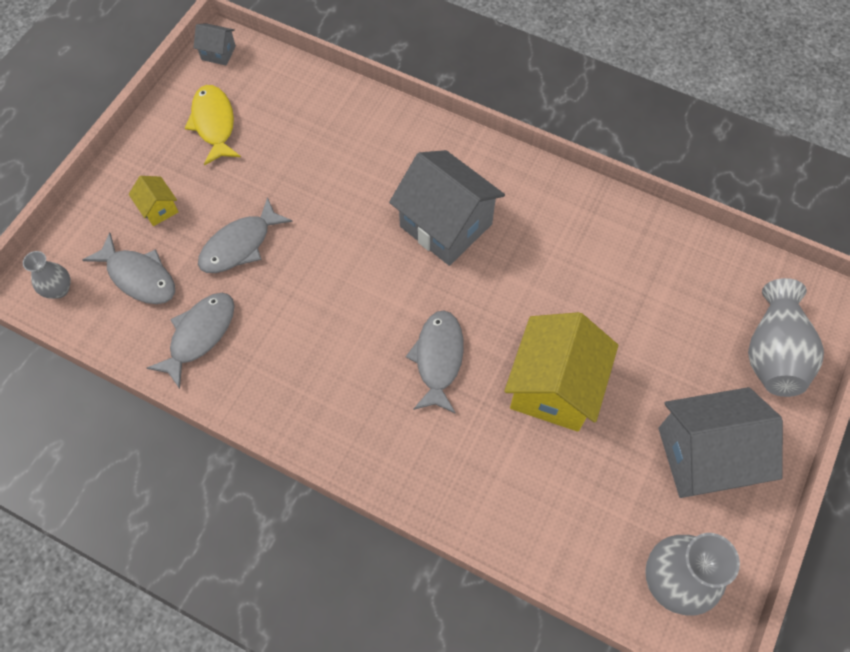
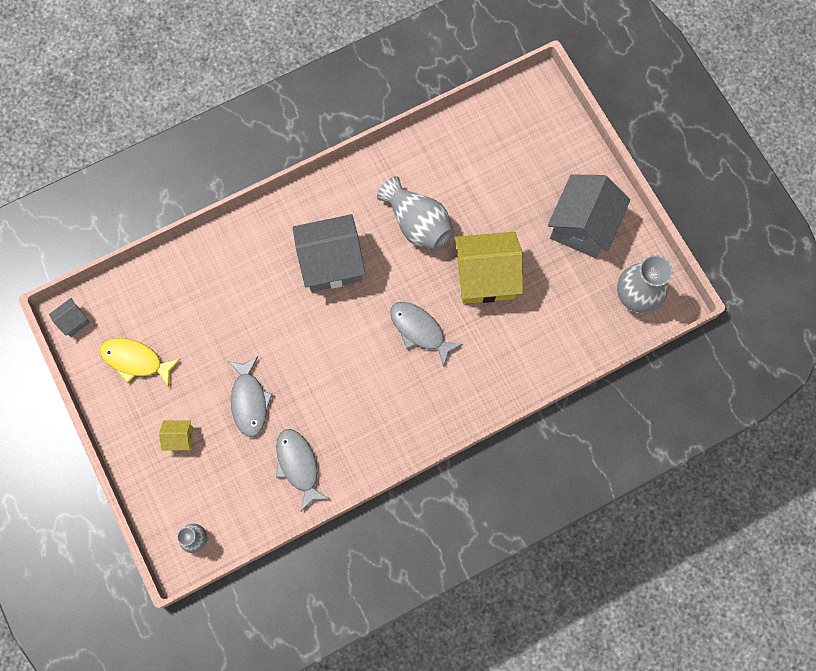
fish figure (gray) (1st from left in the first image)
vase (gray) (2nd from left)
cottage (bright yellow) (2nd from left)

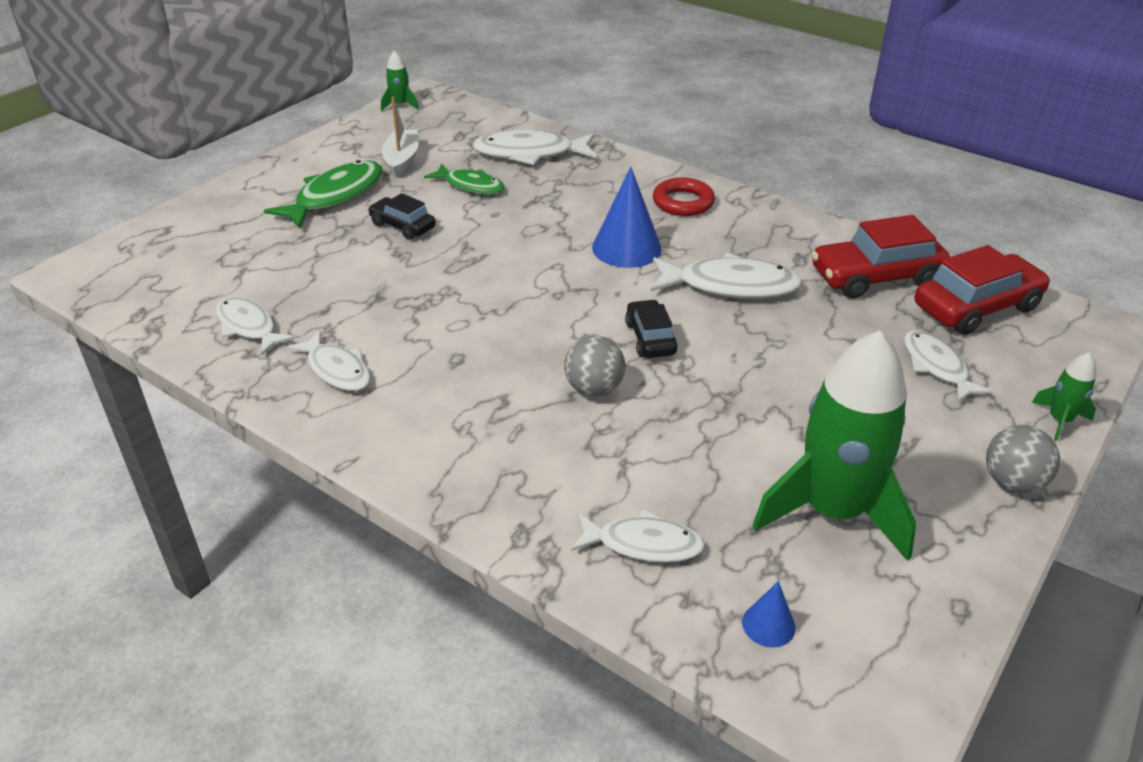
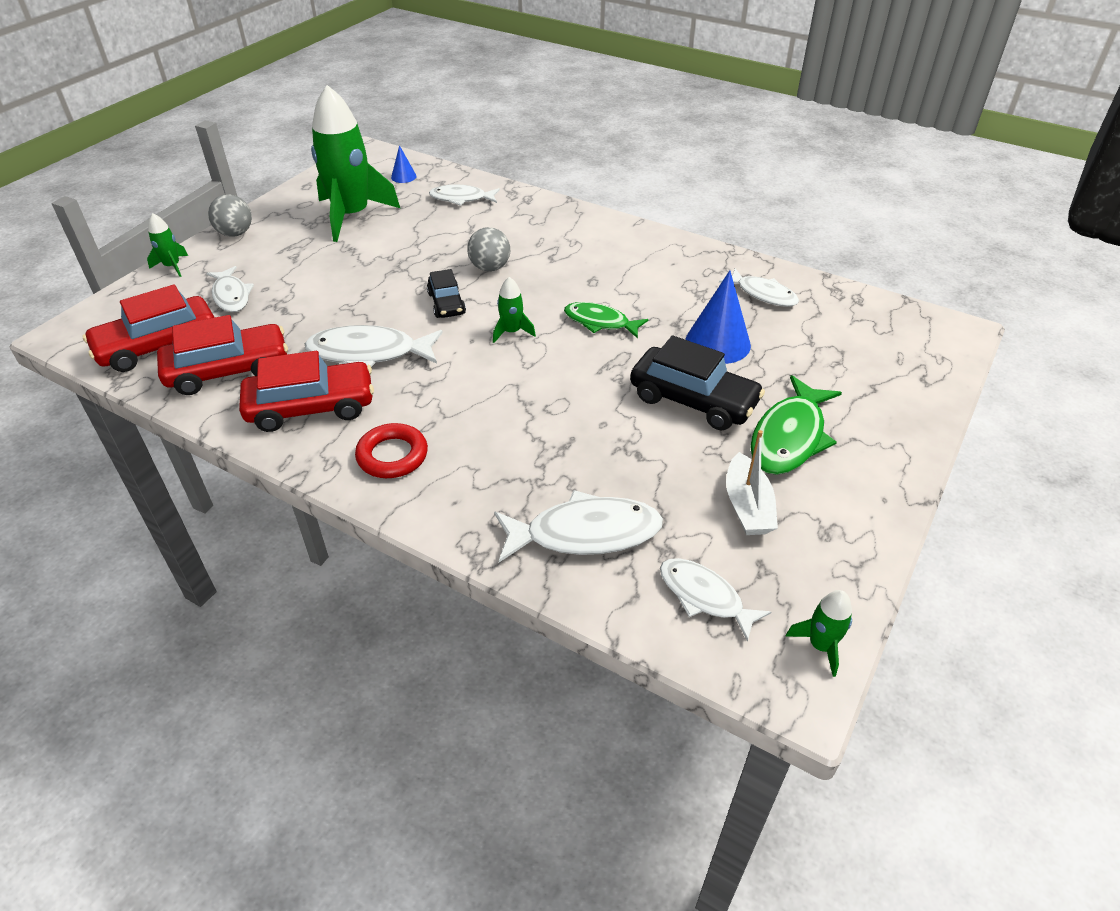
fish figure (green) (1st from left)
cone shape (cobalt) (2nd from left)
toy car (ebony) (2nd from left)
fish figure (pure white) (5th from left)
spaceship (green) (3rd from left)
toy car (red) (3rd from left)

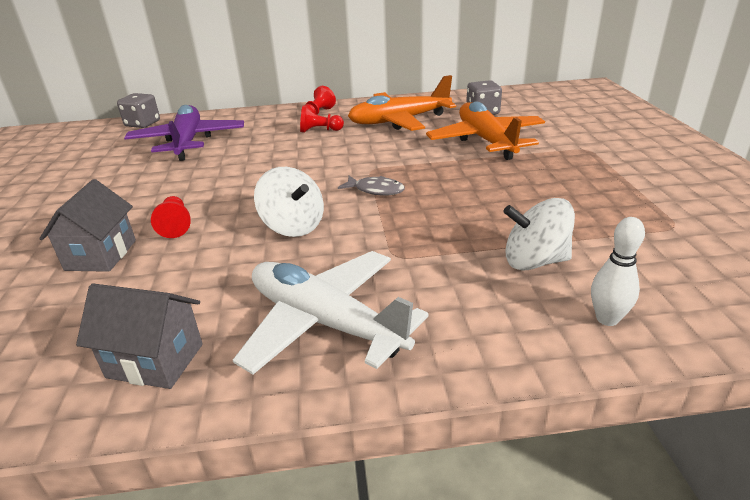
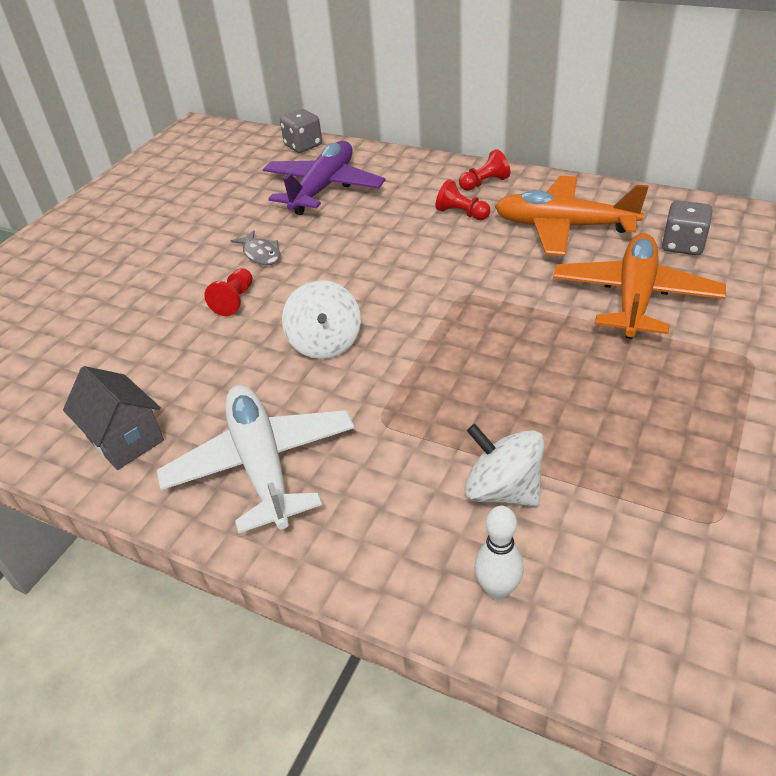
fish figure (gray)
cottage (gray) (1st from left in the first image)

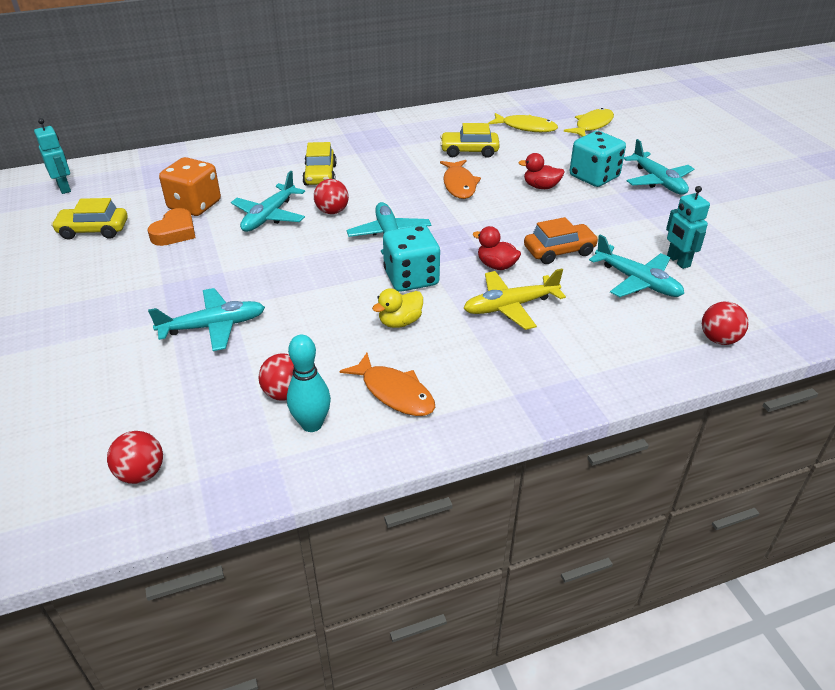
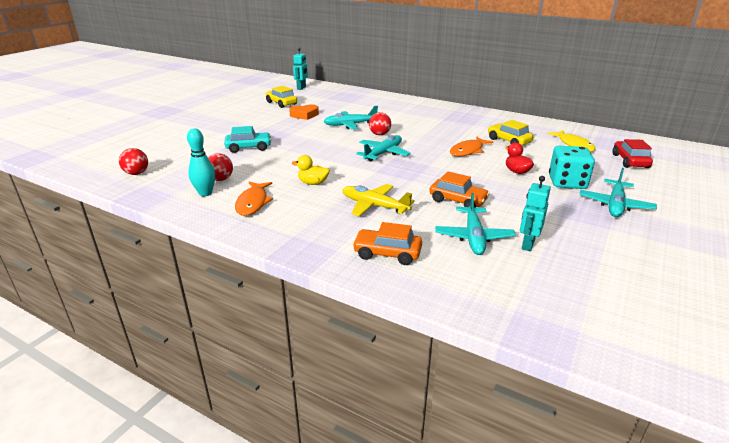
toy car (red)
toy car (bright yellow) (2nd from left in the first image)
die (orange-coloured)
die (teal) (1st from left in the first image)
rubber duck (red) (1st from left in the first image)
toy car (teal)
ball (red) (4th from left in the first image)
toy car (orange-coloured) (1st from left)

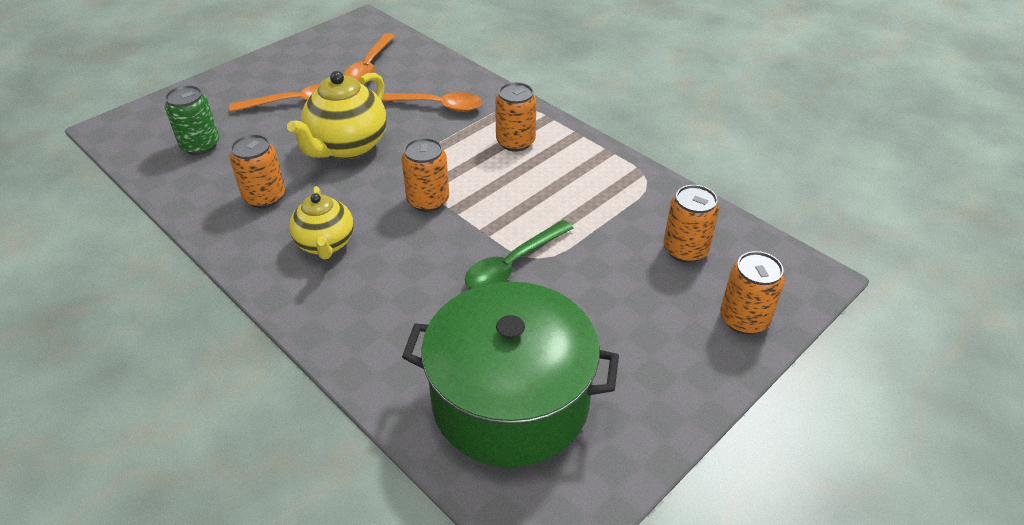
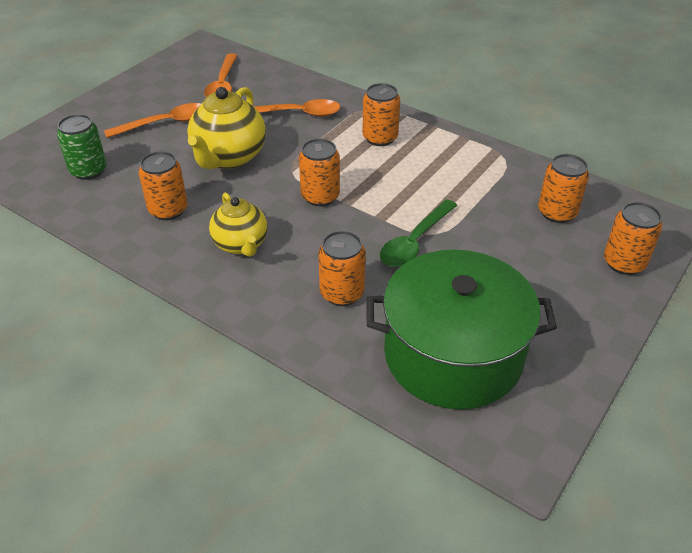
soda can (orange-coloured) (3rd from left)

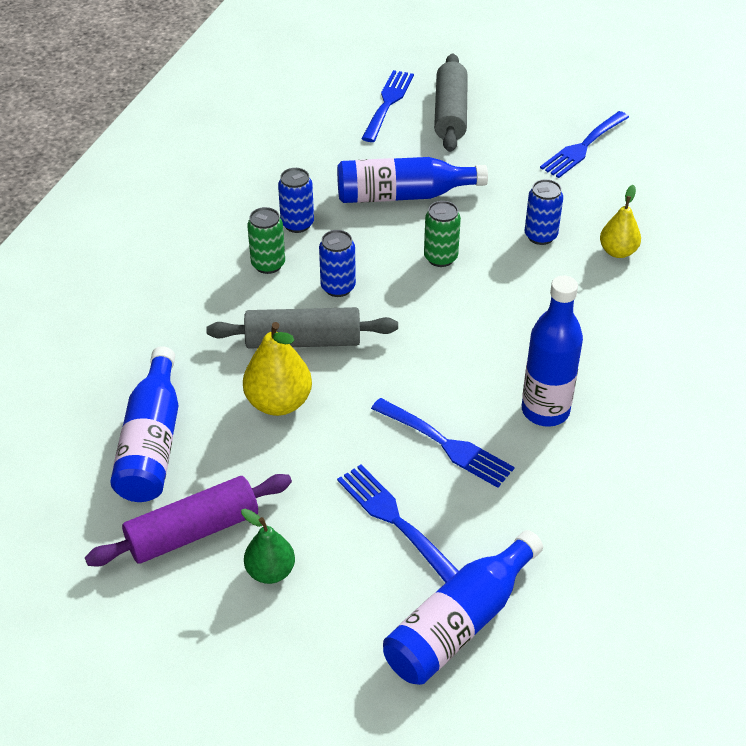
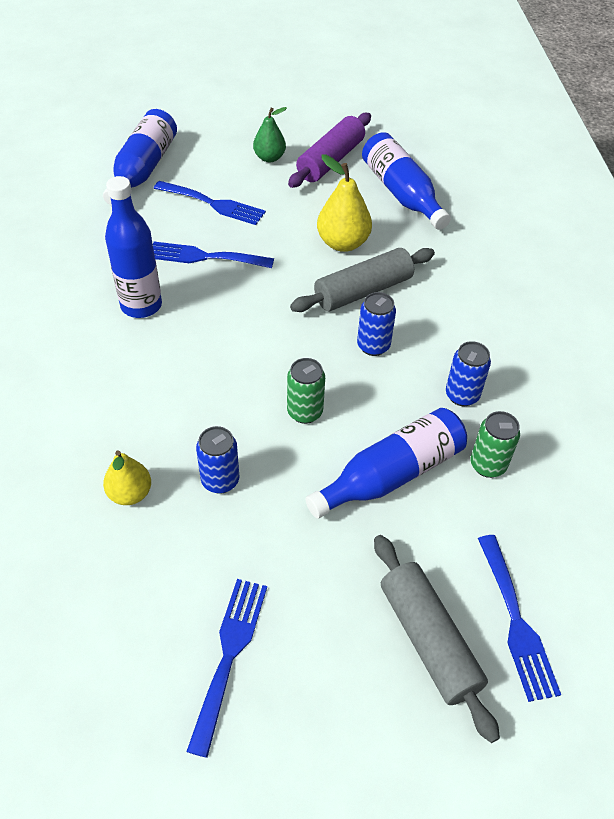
soda can (green) (2nd from left)

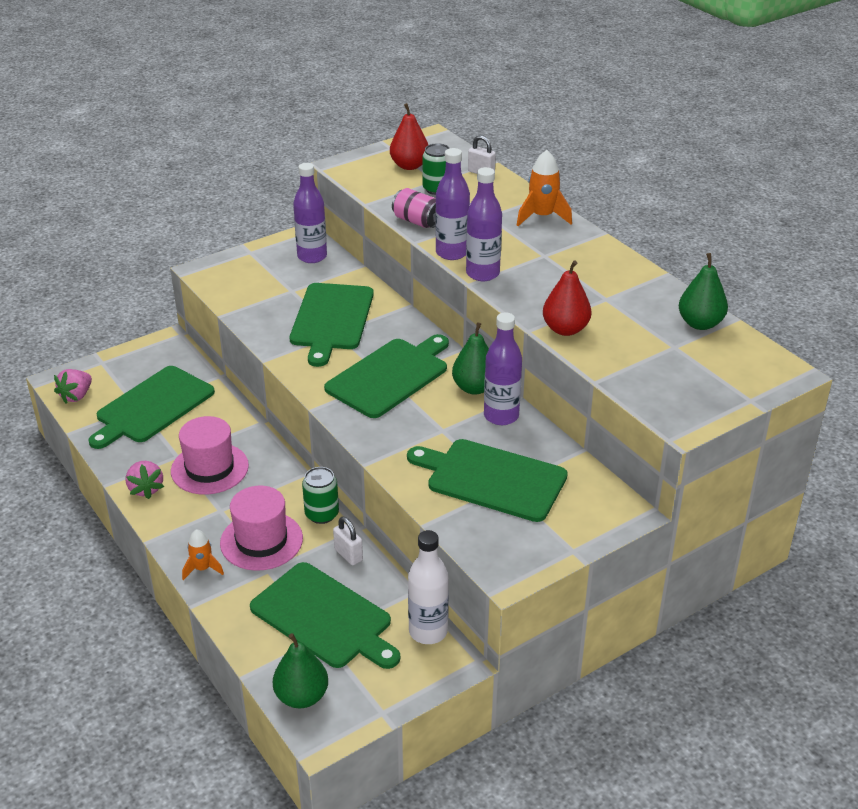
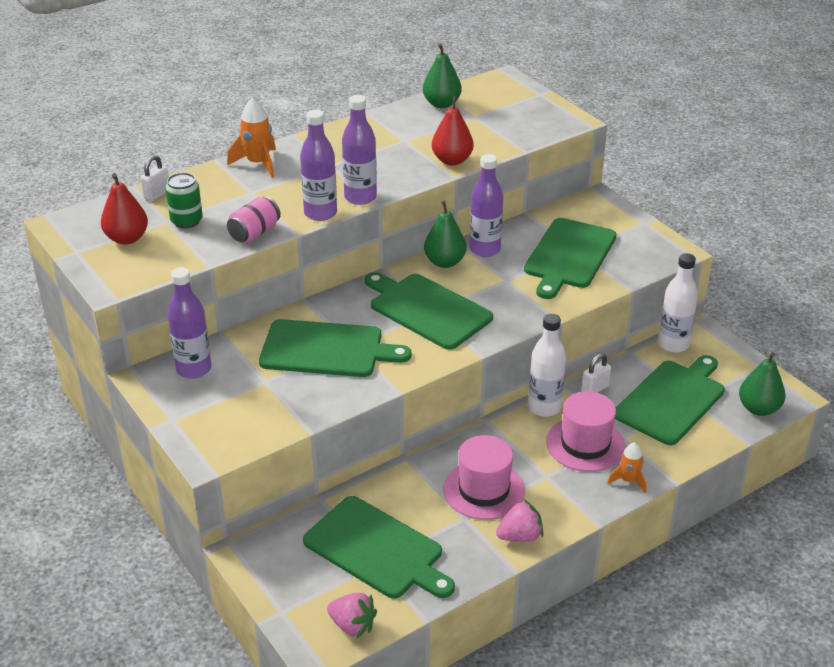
bottle (pure white) (1st from left)

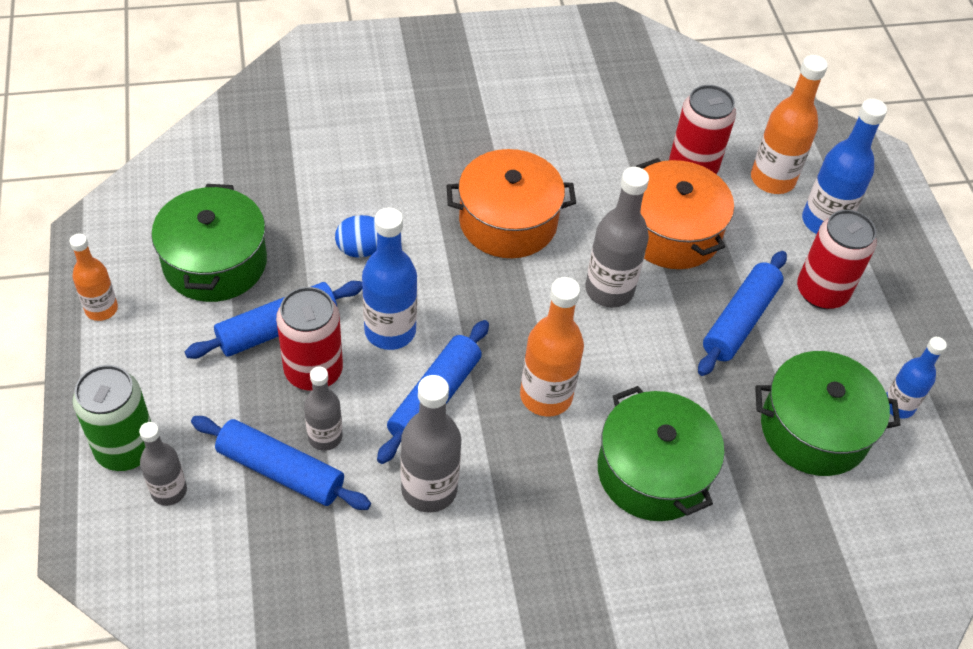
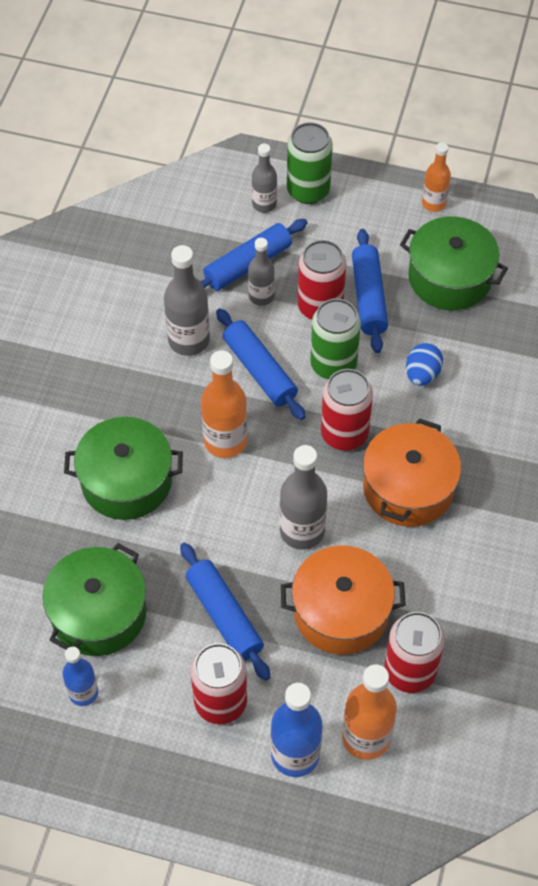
soda can (green) (2nd from left)
soda can (red) (3rd from left)

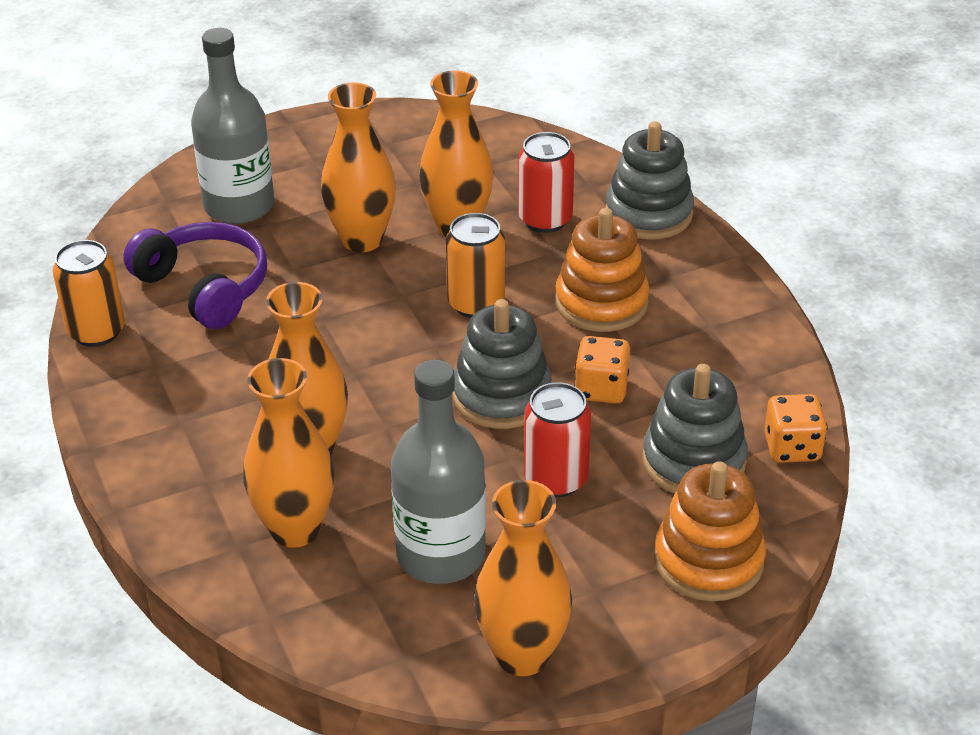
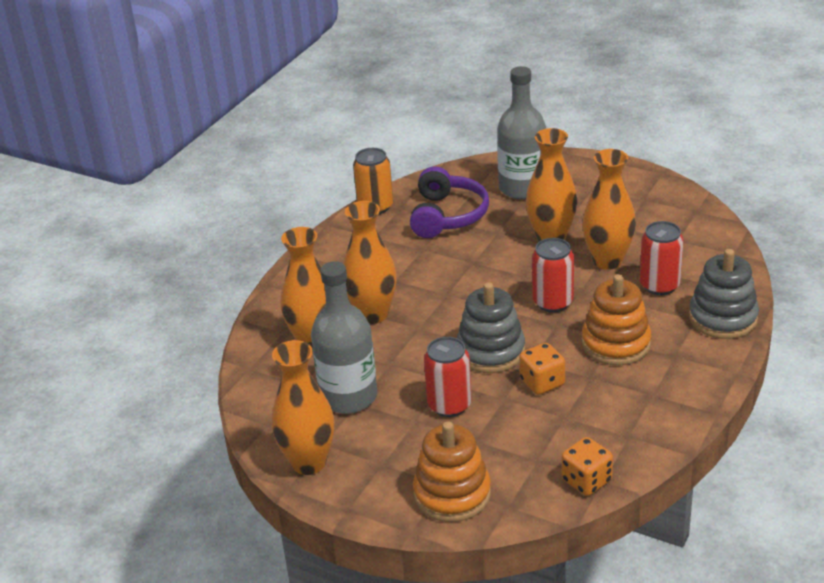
soda can (red) (2nd from left)
stacking toy (gray) (3rd from left in the first image)

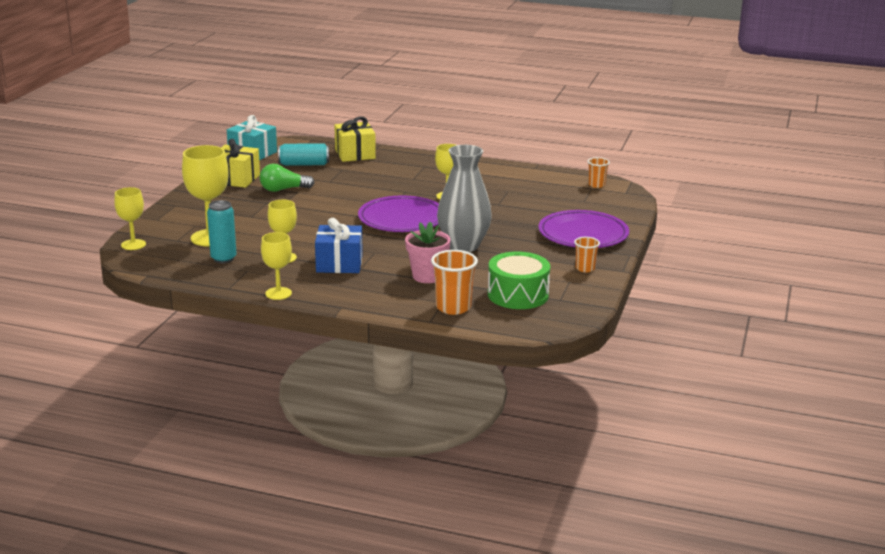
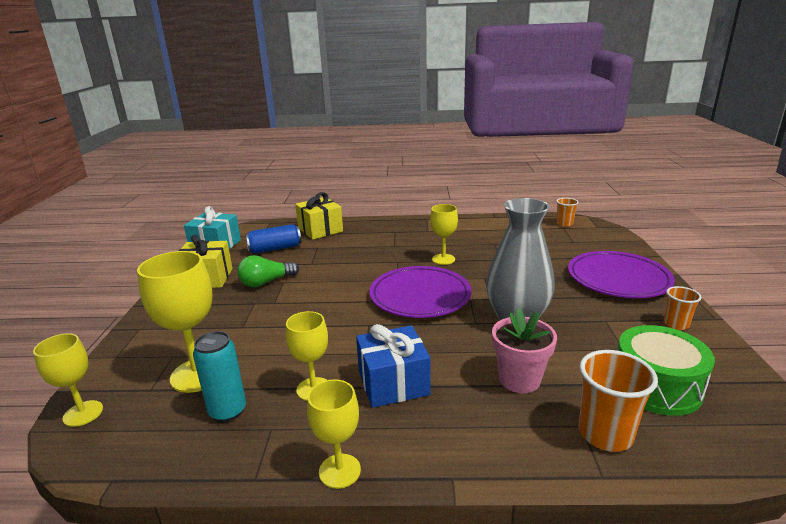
soda can (cobalt)

